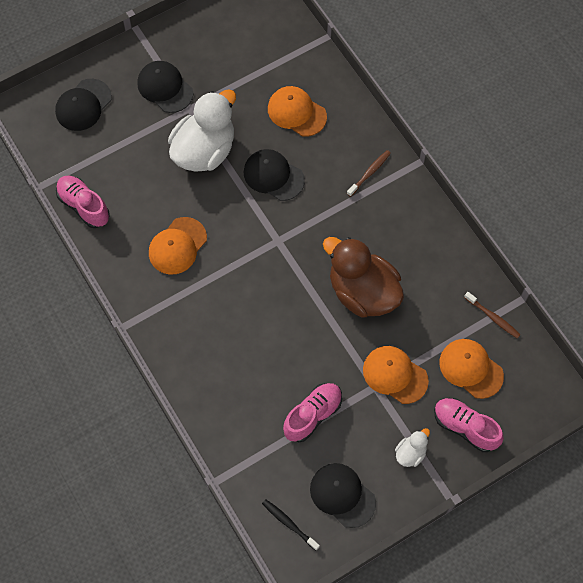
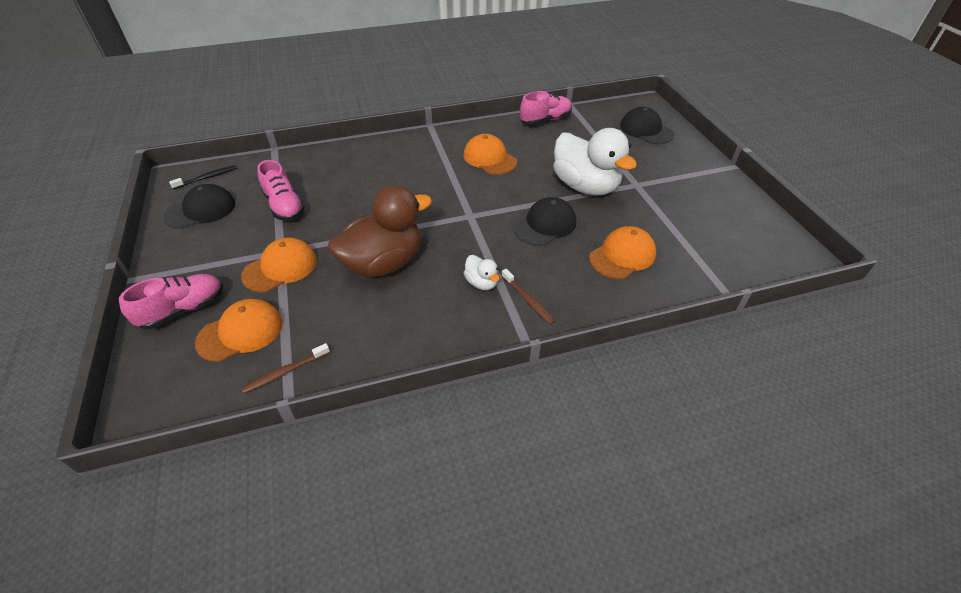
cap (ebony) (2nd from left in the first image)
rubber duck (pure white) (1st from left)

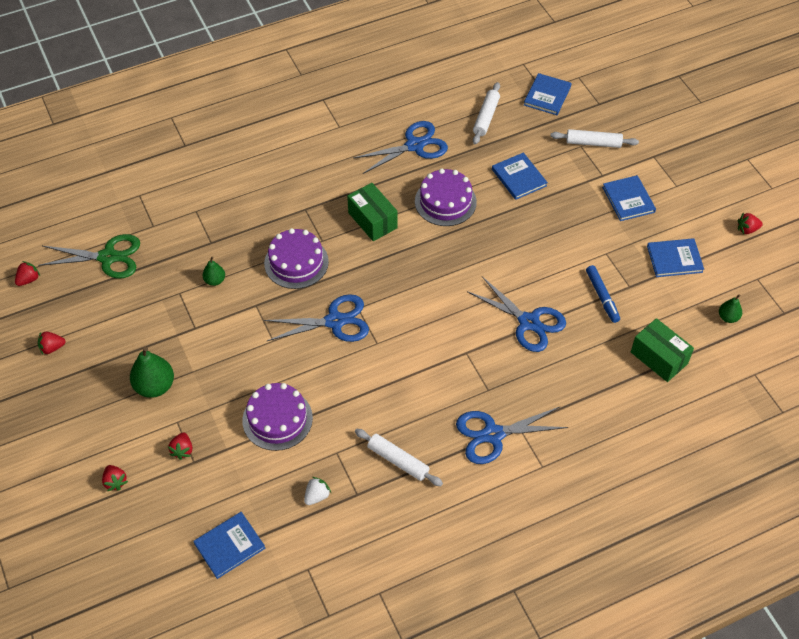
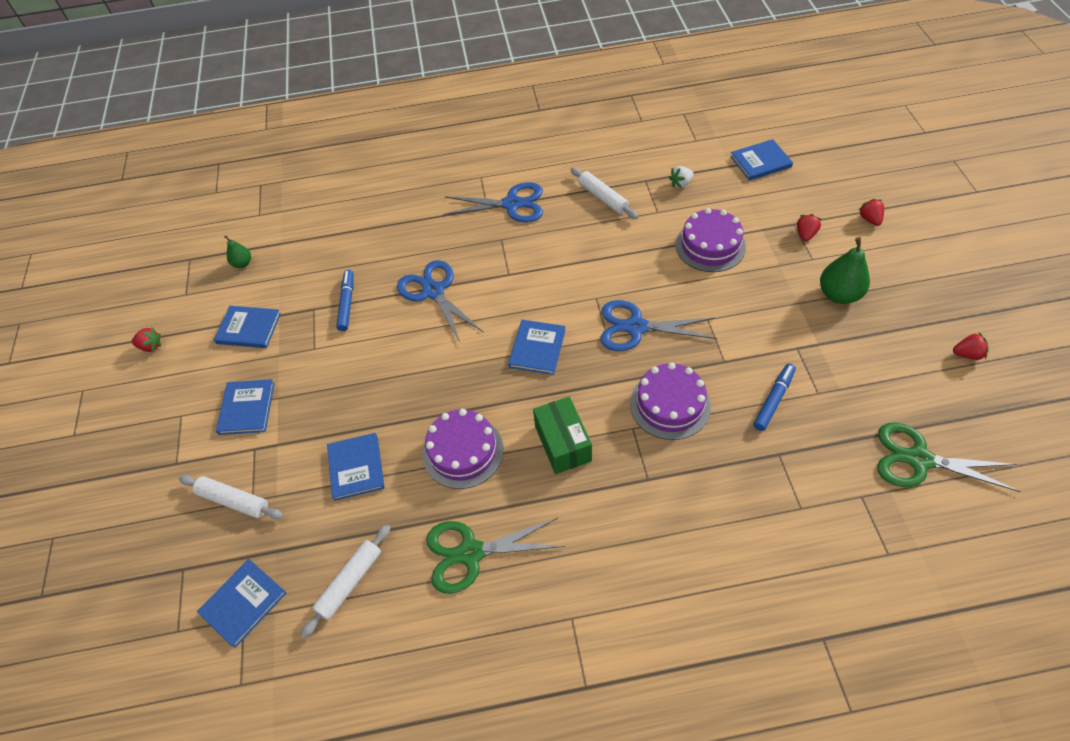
pair of scissors (green) (1st from left)
felt pen (cobalt) (2nd from left)
strawberry (red) (1st from left in the first image)
package (green) (2nd from left in the first image)
book (cobalt) (5th from left)

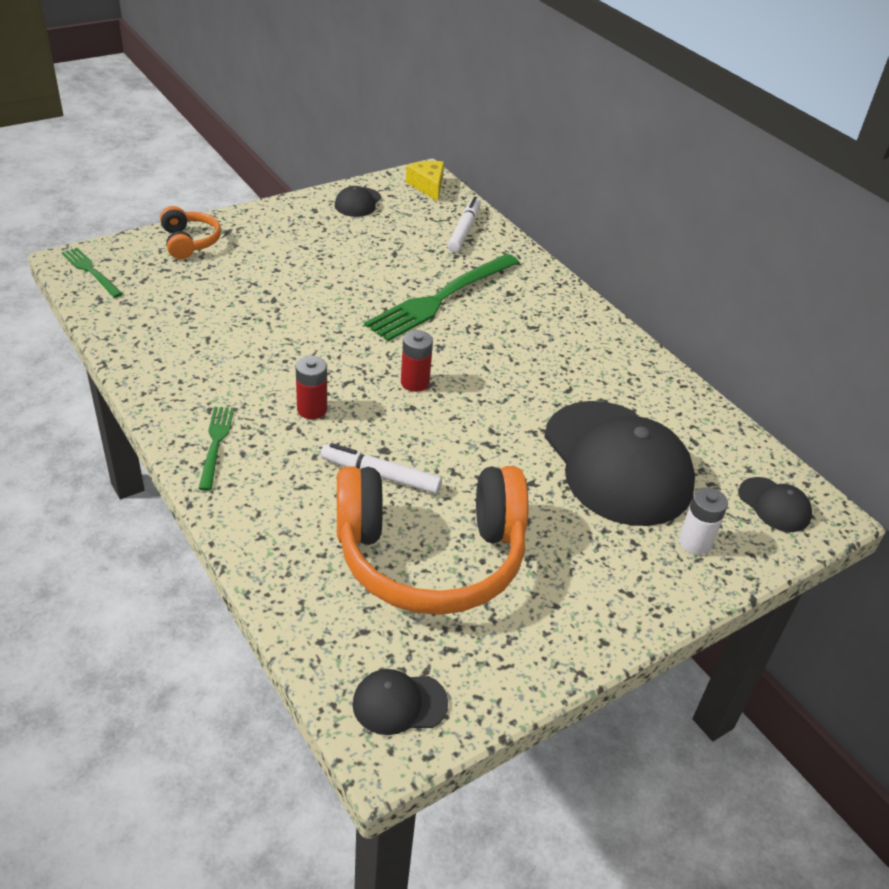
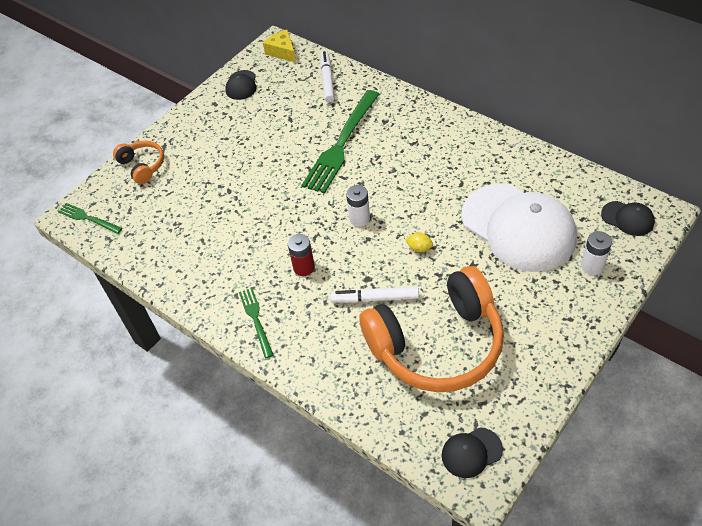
AA battery (pure white) (1st from left)
cap (pure white)
lemon (bright yellow)

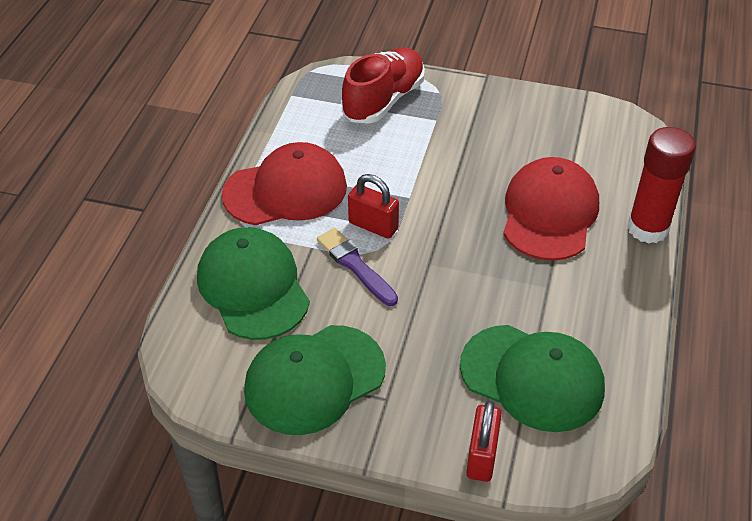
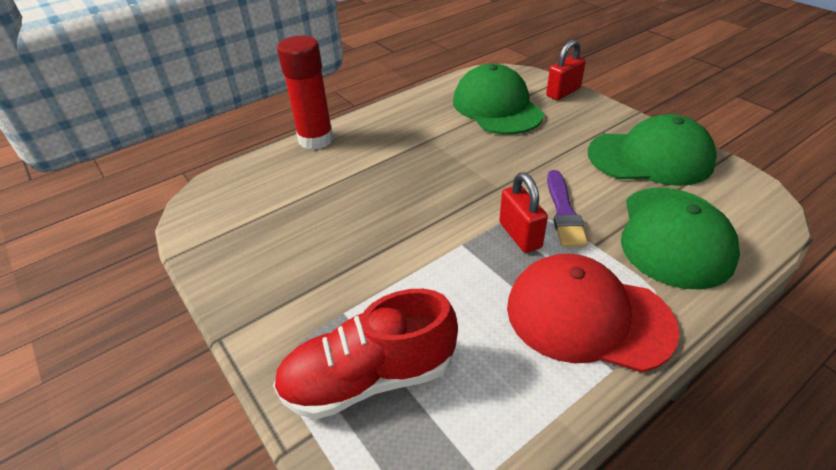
cap (red) (2nd from left in the first image)

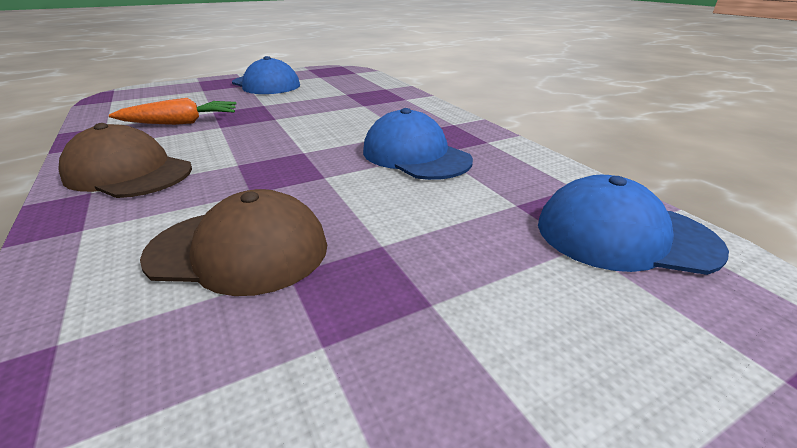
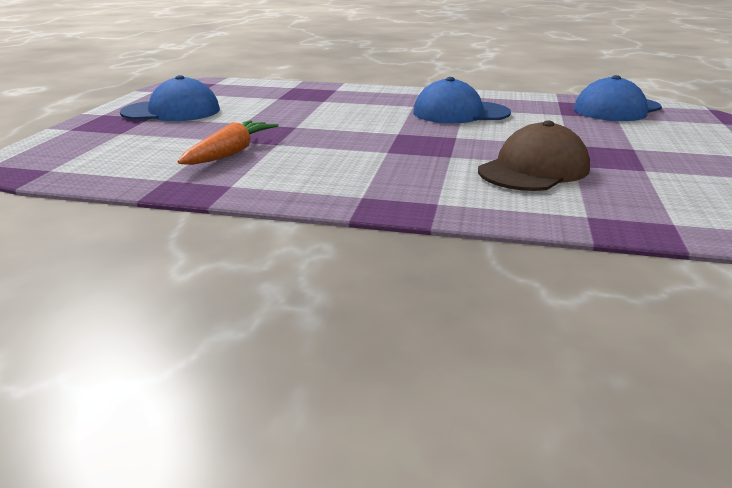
cap (russet) (1st from left in the first image)

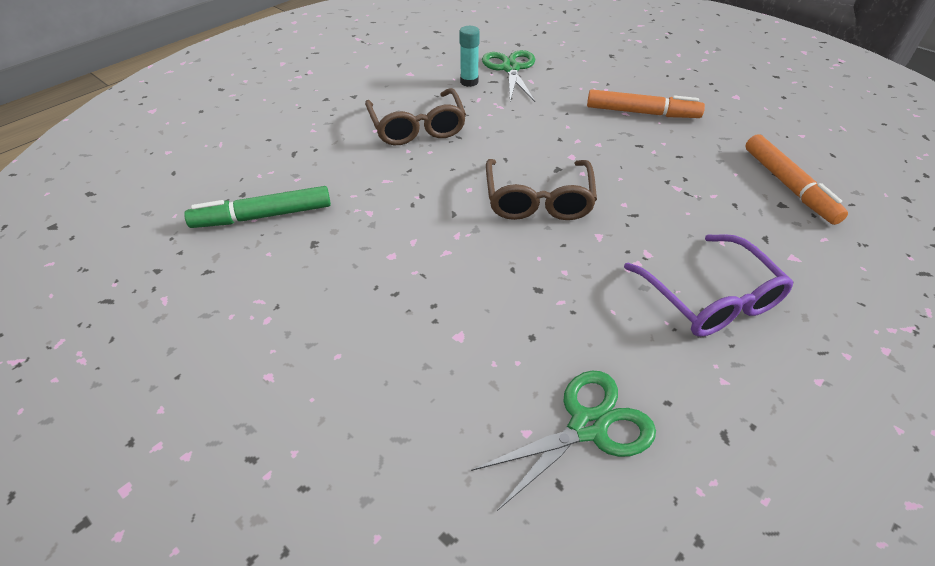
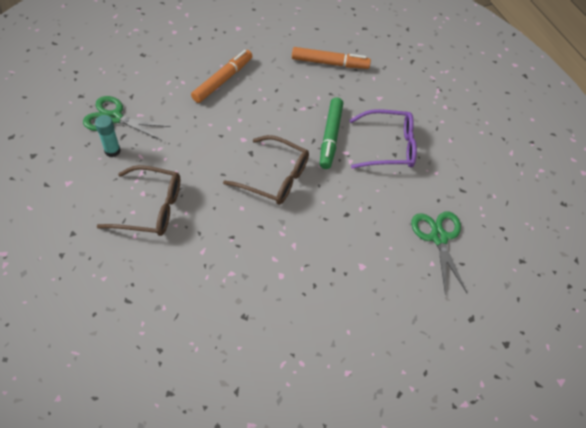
felt pen (green)

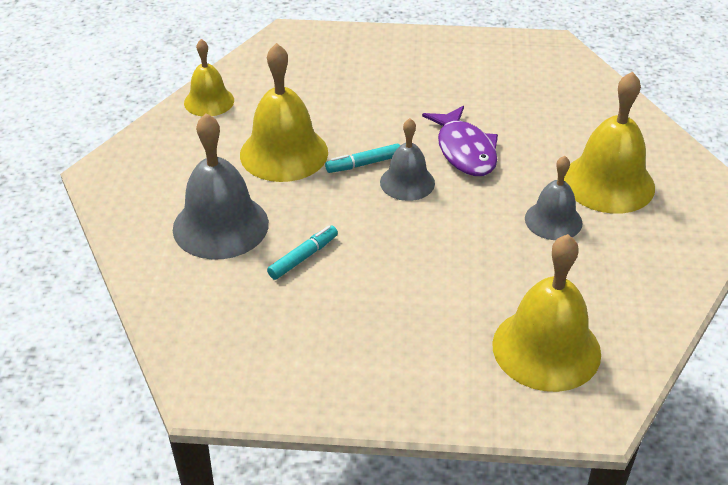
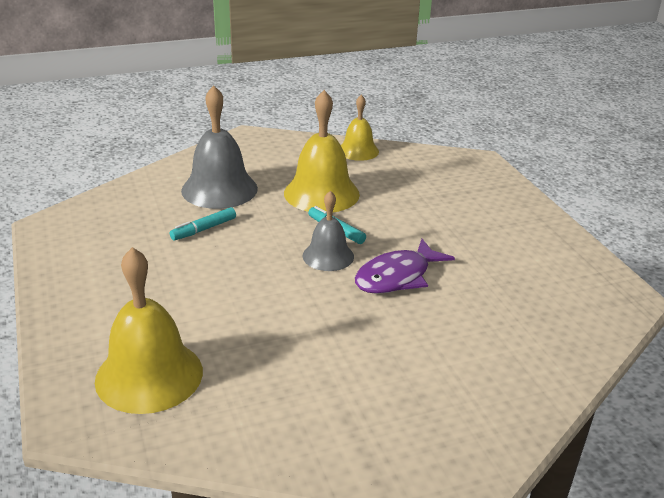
hand bell (bright yellow) (4th from left in the first image)
hand bell (gray) (3rd from left in the first image)
felt pen (teal) (1st from left)

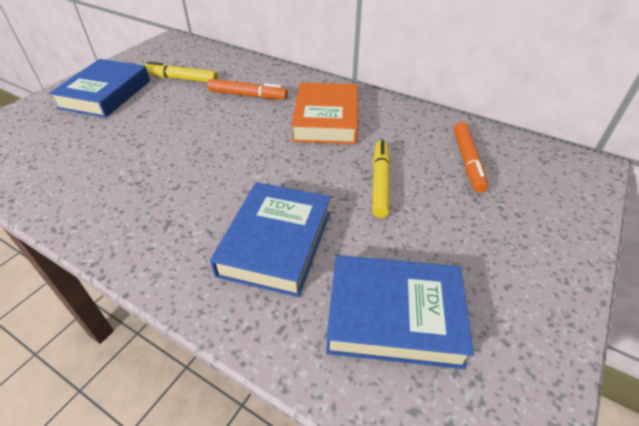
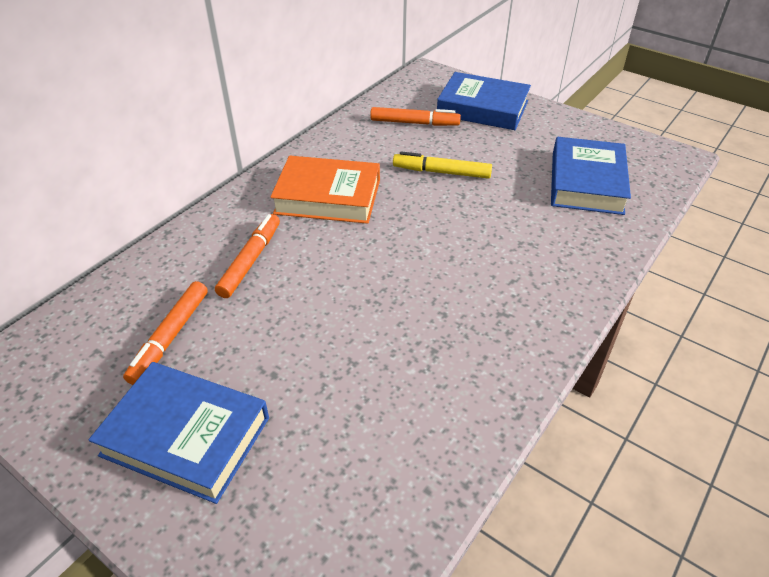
felt pen (orange-coloured) (1st from left)
book (cobalt) (2nd from left)

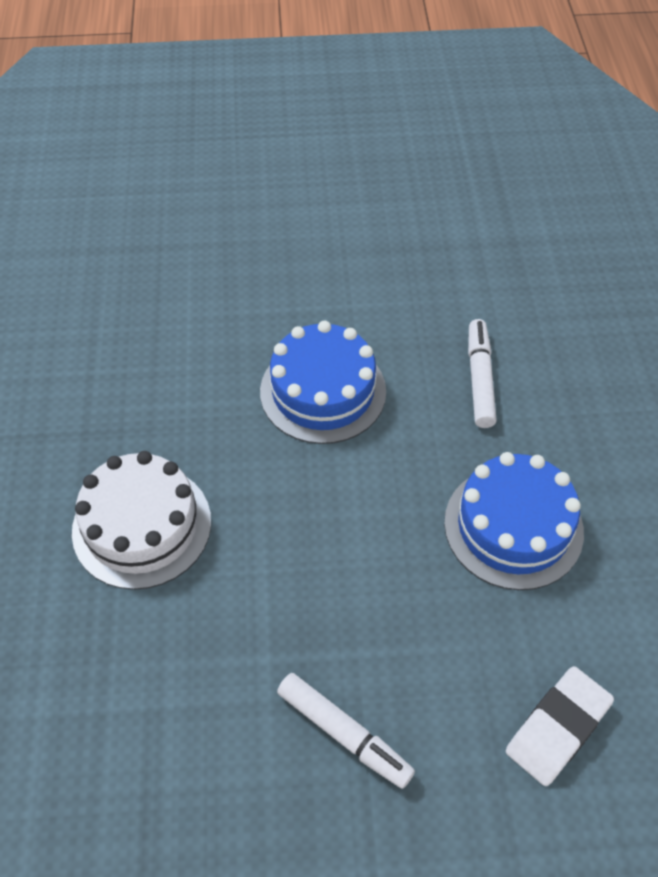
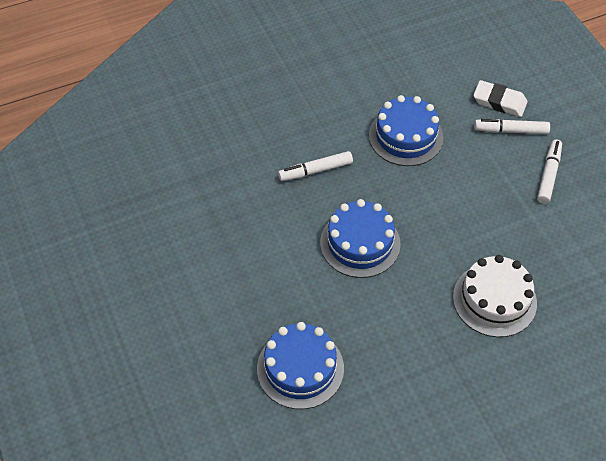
felt pen (pure white) (2nd from left)
layer cake (cobalt) (1st from left)

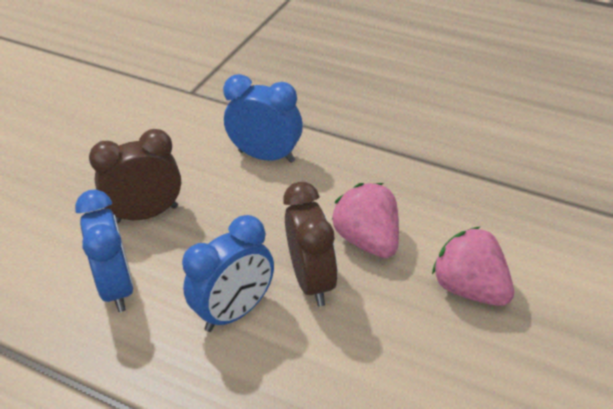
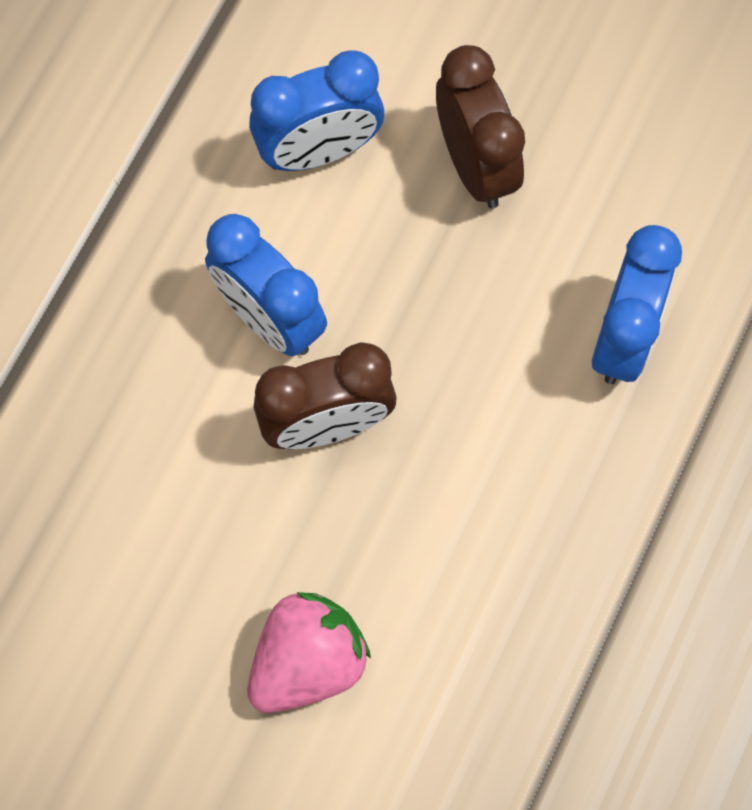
strawberry (rosy) (1st from left in the first image)

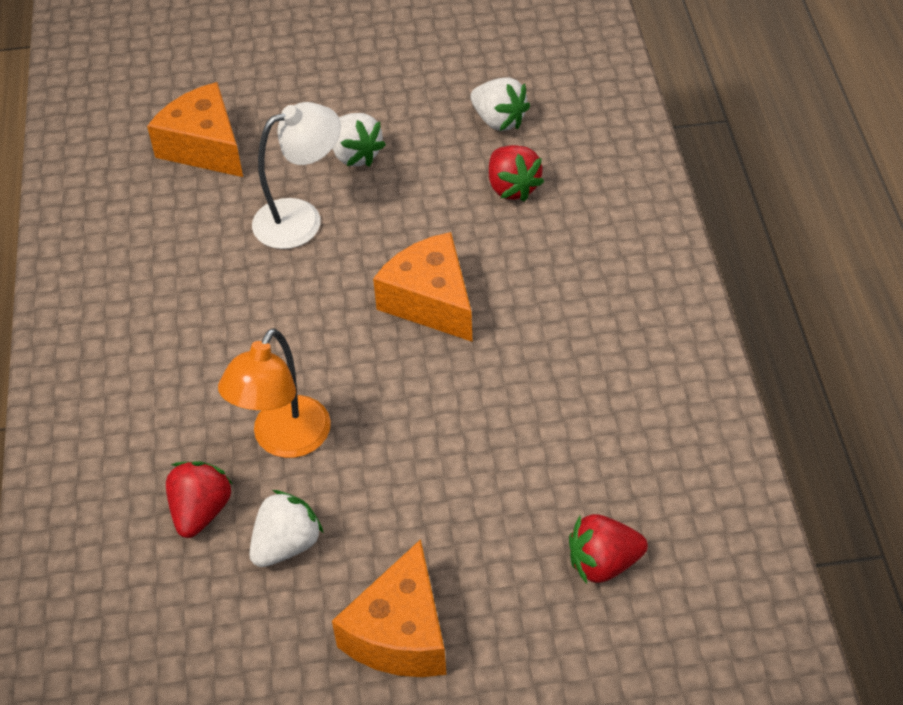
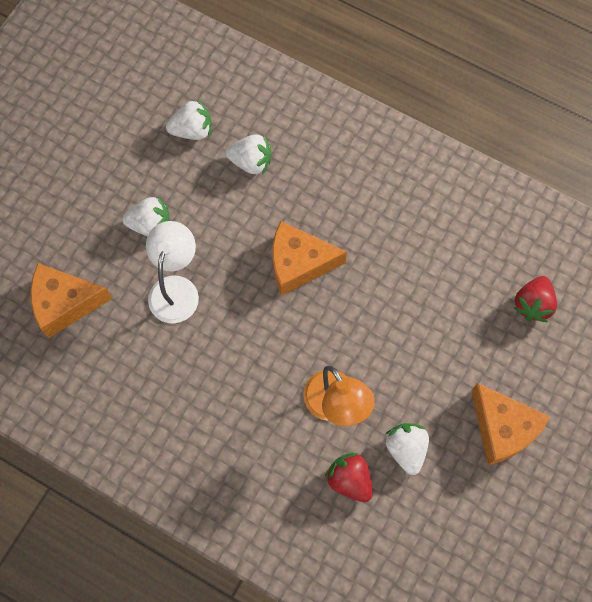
strawberry (pure white) (3rd from left)

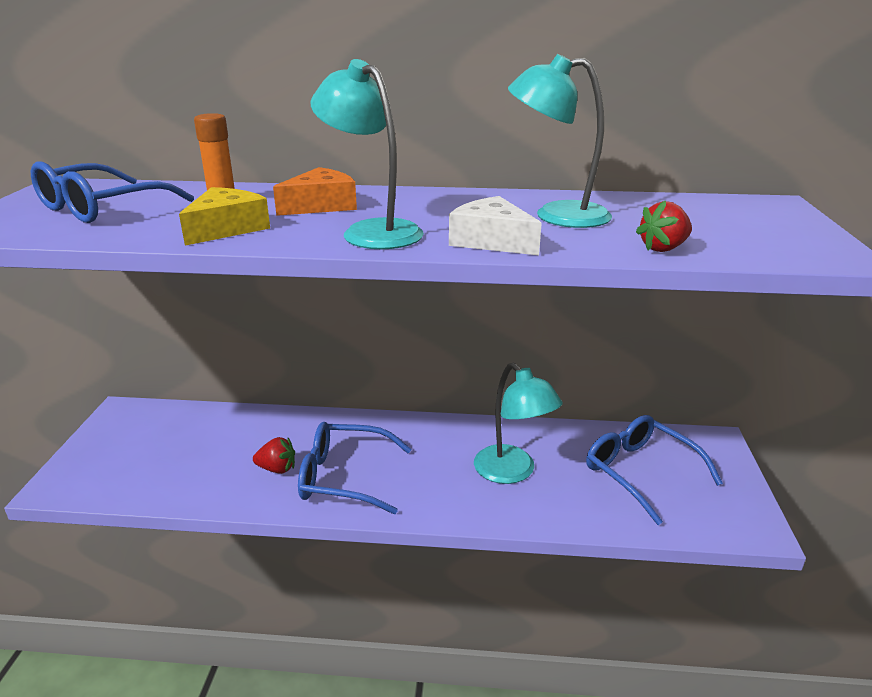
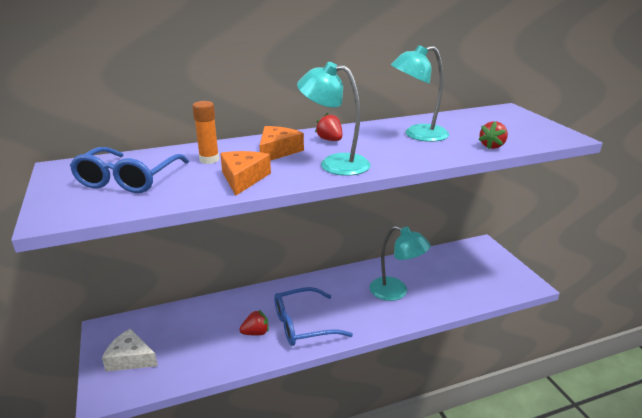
cheese (orange-coloured) (1st from left)
cheese (pure white)
glasses (cobalt) (3rd from left in the first image)
strawberry (red) (2nd from left)

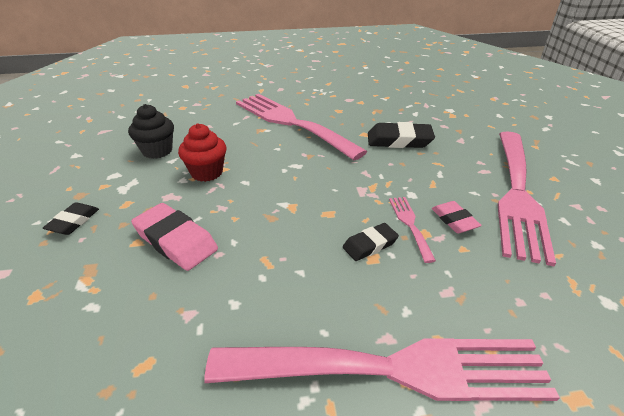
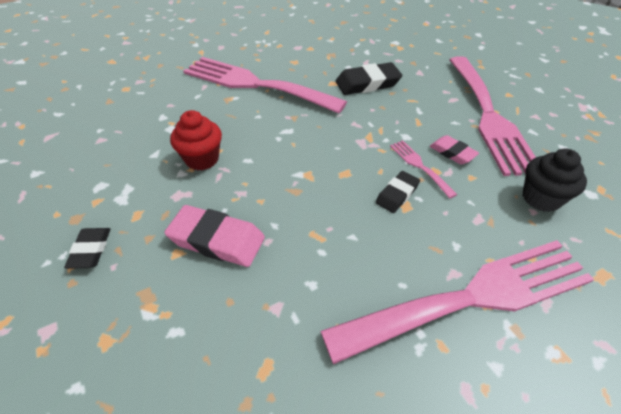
cupcake (ebony)

